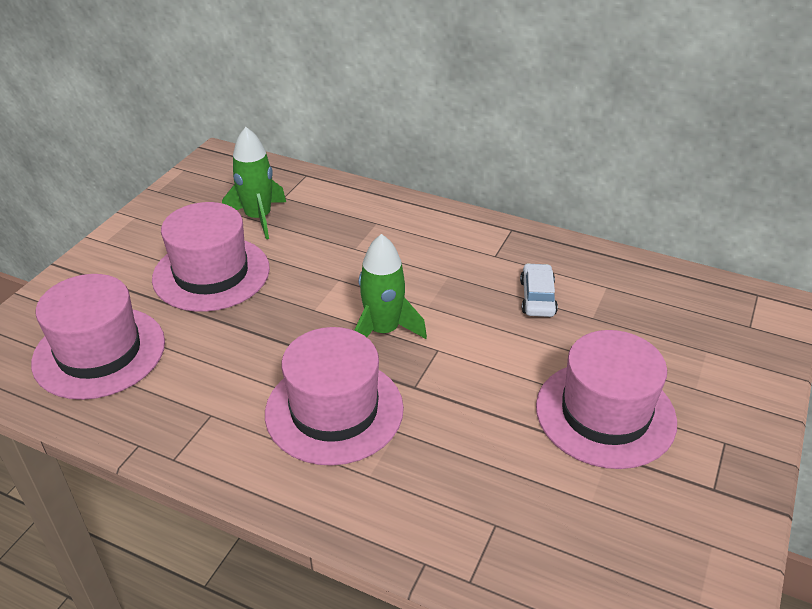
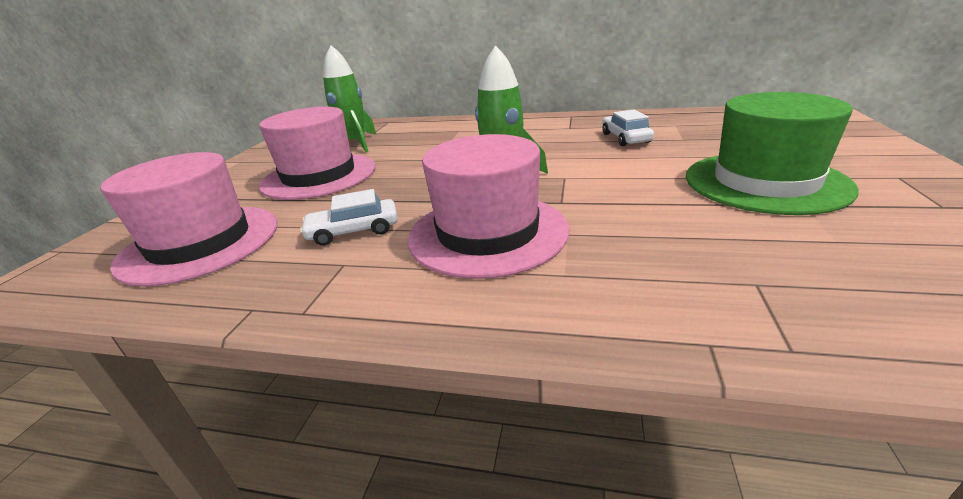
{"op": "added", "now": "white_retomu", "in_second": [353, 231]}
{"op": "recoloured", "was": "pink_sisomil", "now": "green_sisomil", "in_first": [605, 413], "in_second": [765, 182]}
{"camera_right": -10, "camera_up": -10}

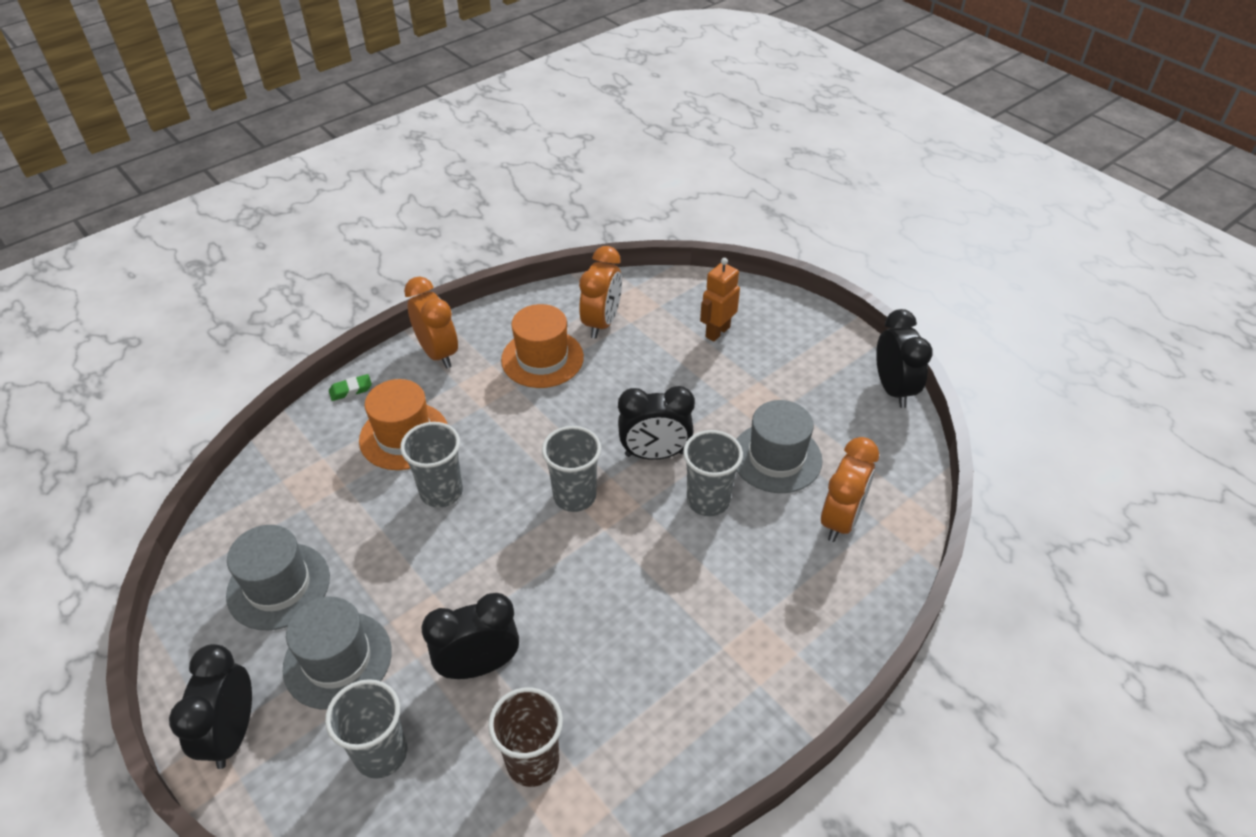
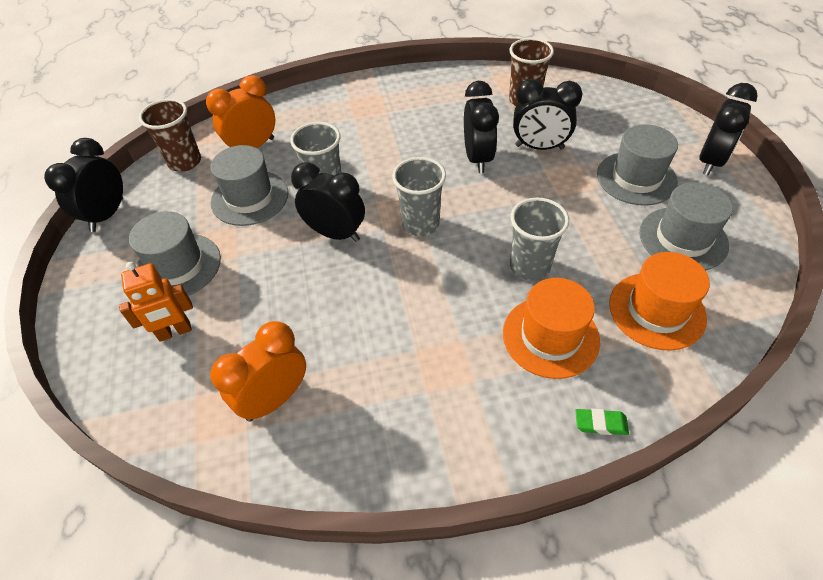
{"op": "added", "now": "grey_sisomil", "in_second": [178, 266]}
{"op": "added", "now": "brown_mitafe", "in_second": [185, 162]}
{"op": "added", "now": "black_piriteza", "in_second": [477, 158]}
{"op": "moved", "was": "orange_sisomil", "in_first": [542, 358], "in_second": [656, 310]}
{"op": "removed", "was": "grey_mitafe", "in_first": [381, 753]}
{"op": "removed", "was": "orange_piriteza", "in_first": [438, 353]}
{"camera_right": -150, "camera_up": 5}

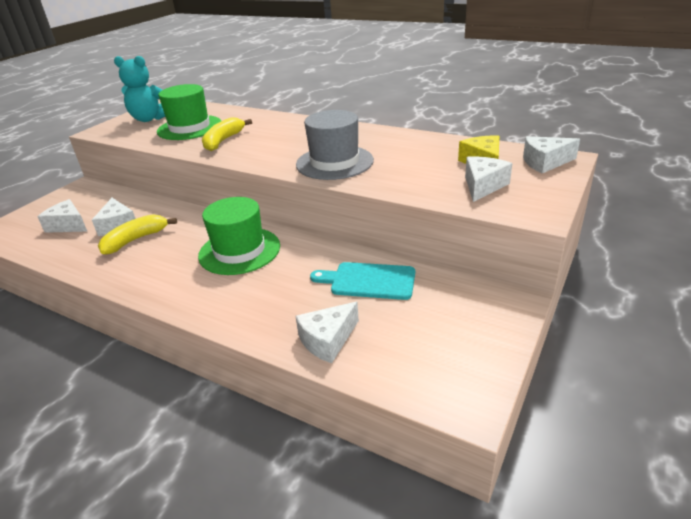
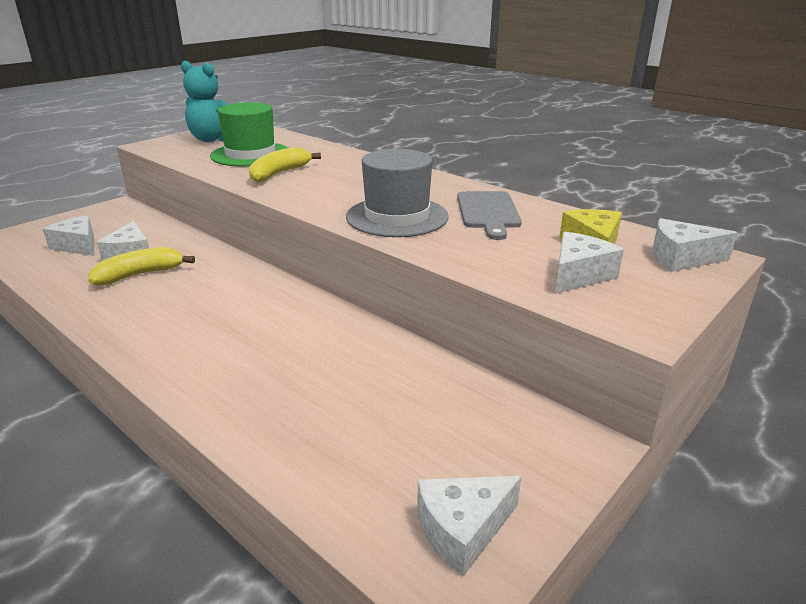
{"op": "moved", "was": "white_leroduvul", "in_first": [327, 340], "in_second": [462, 530]}
{"op": "added", "now": "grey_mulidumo", "in_second": [488, 212]}
{"op": "removed", "was": "green_sisomil", "in_first": [239, 251]}
{"op": "removed", "was": "turquoise_mulidumo", "in_first": [368, 281]}
{"camera_right": 10, "camera_up": -5}

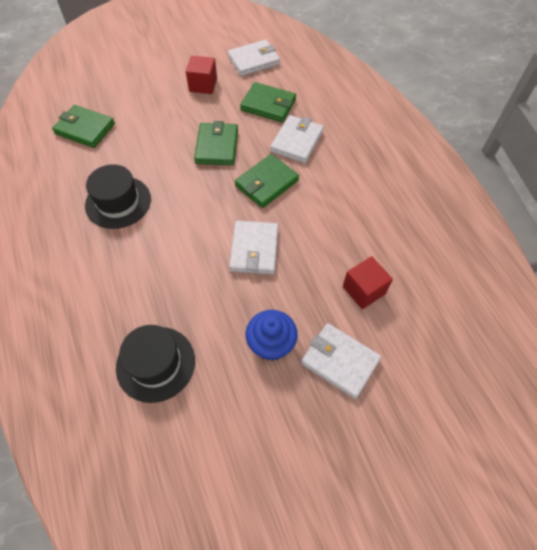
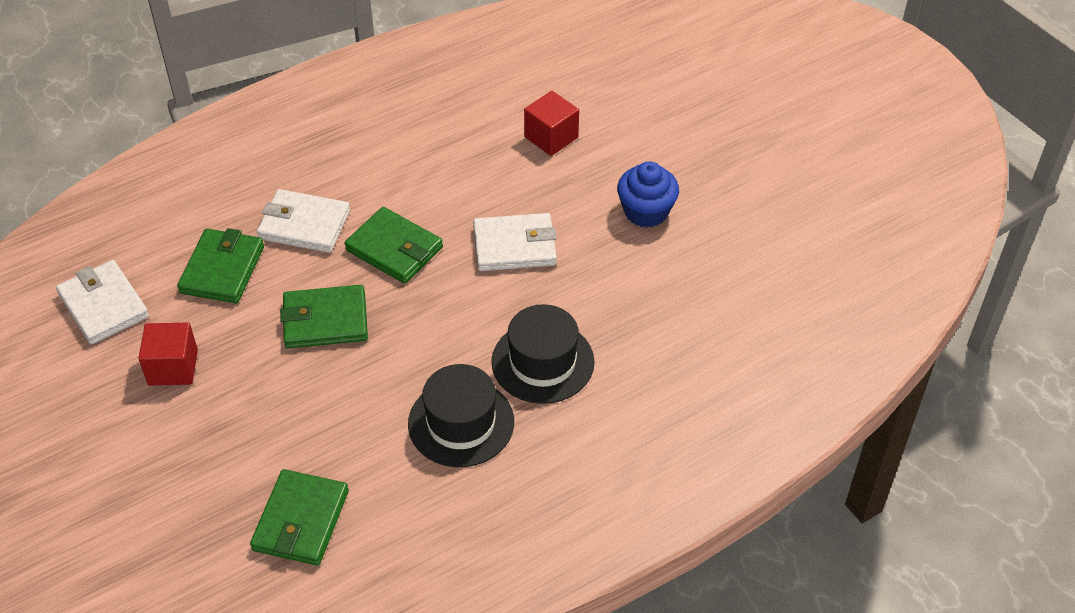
{"op": "moved", "was": "black_sisomil", "in_first": [155, 363], "in_second": [543, 362]}
{"op": "removed", "was": "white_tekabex", "in_first": [340, 361]}
{"camera_right": -100, "camera_up": -10}

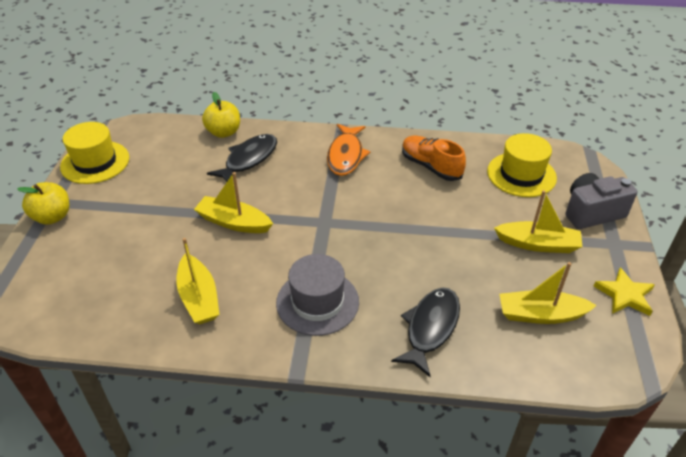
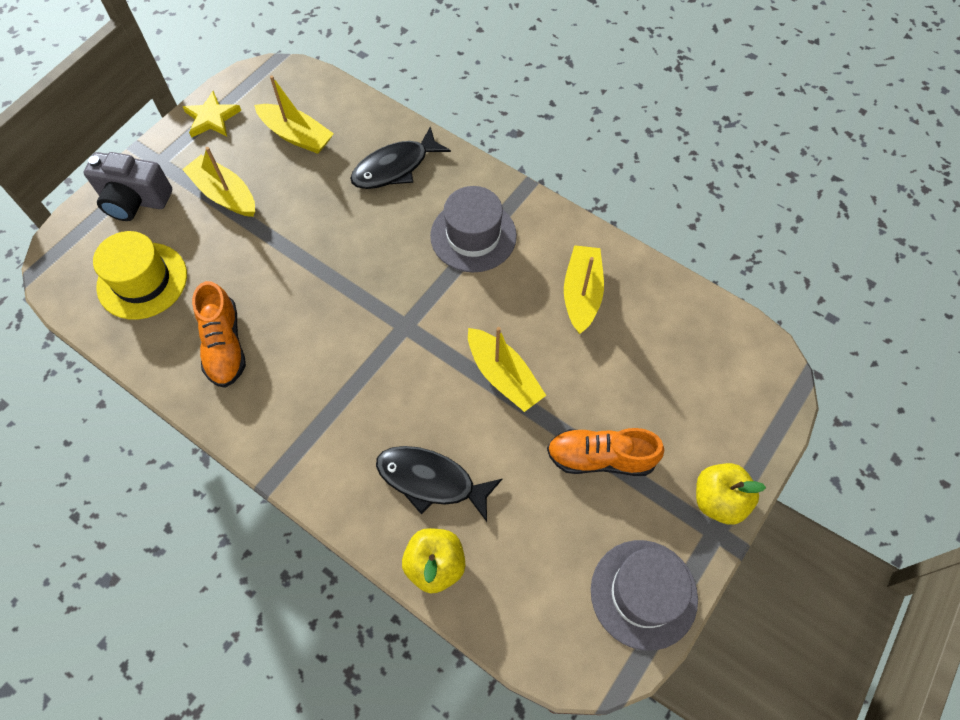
{"op": "turned", "was": "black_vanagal", "in_first": [248, 159], "in_second": [431, 481], "clockwise": 45}
{"op": "added", "now": "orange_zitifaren", "in_second": [600, 458]}
{"op": "recoloured", "was": "yellow_sisomil", "now": "grey_sisomil", "in_first": [95, 162], "in_second": [643, 594]}
{"op": "removed", "was": "orange_vanagal", "in_first": [346, 155]}
{"camera_right": -150, "camera_up": 20}

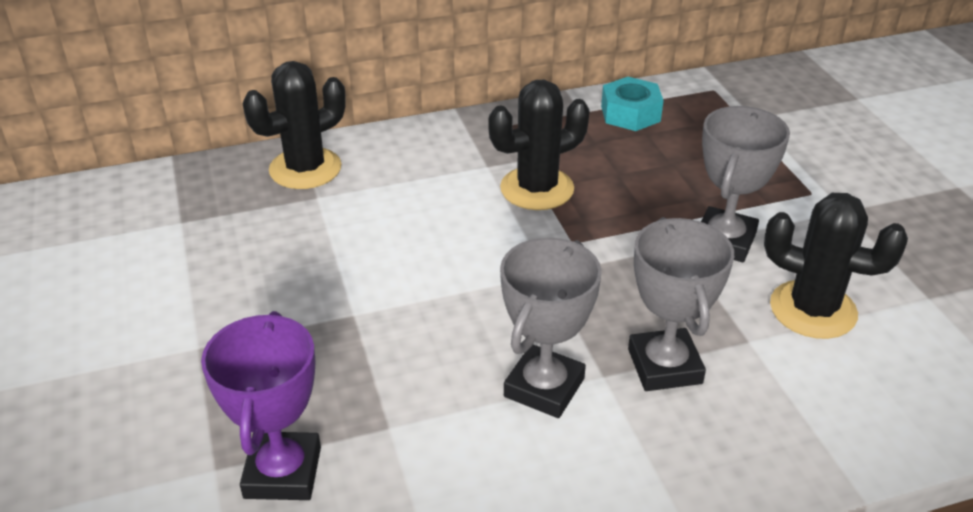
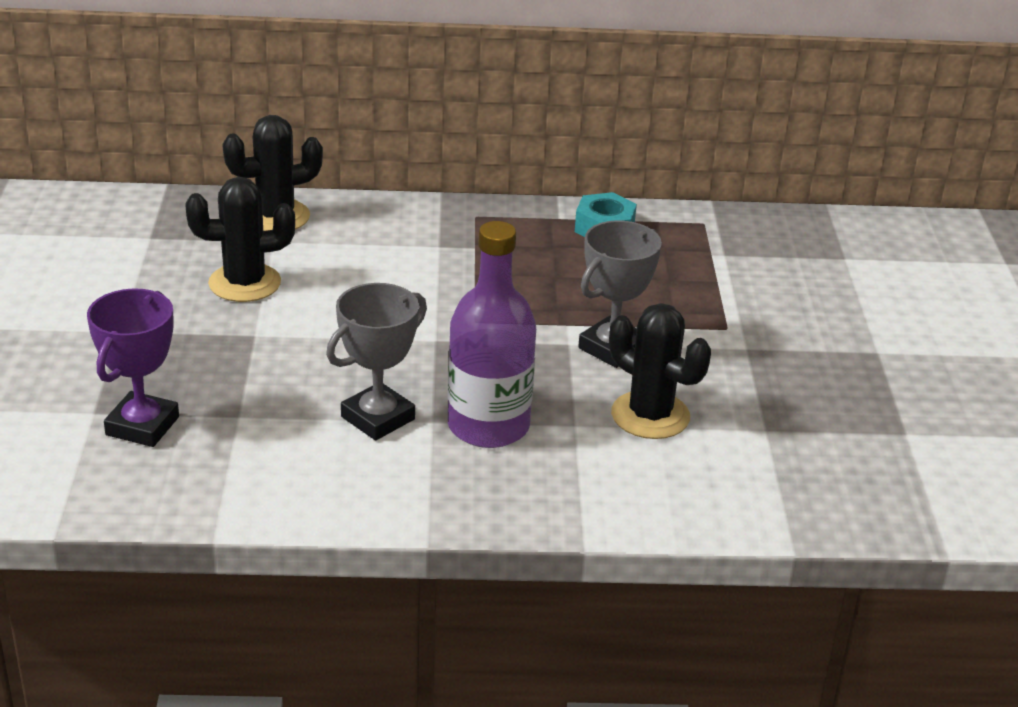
{"op": "moved", "was": "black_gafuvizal", "in_first": [537, 189], "in_second": [245, 283]}
{"op": "replaced", "was": "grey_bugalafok", "now": "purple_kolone", "in_first": [665, 366], "in_second": [488, 426]}
{"camera_right": 15, "camera_up": -5}

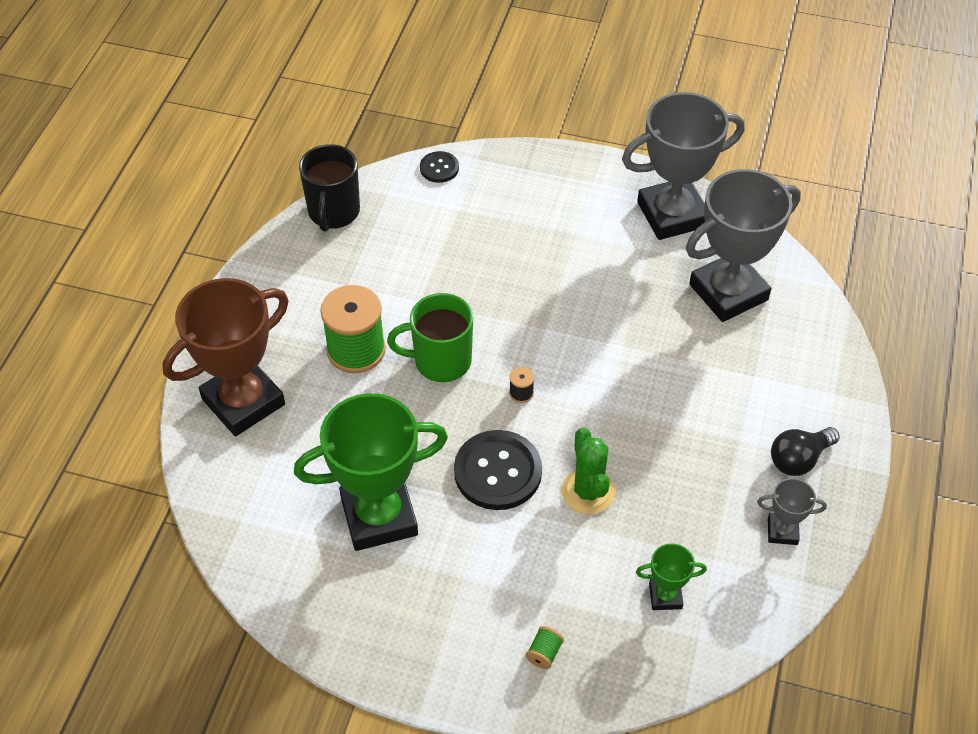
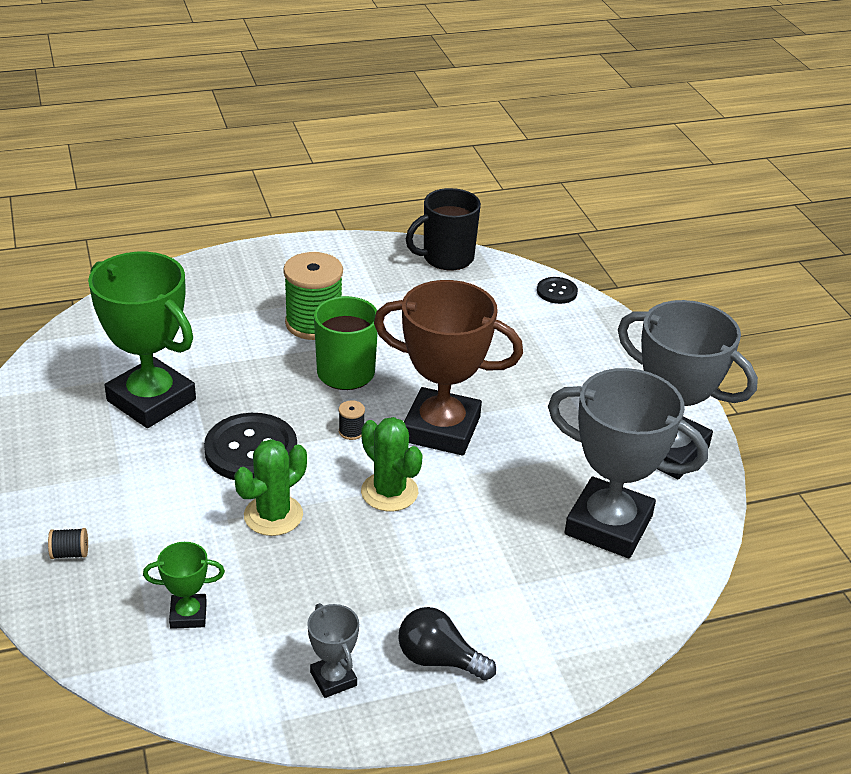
{"op": "recoloured", "was": "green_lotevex", "now": "black_lotevex", "in_first": [544, 653], "in_second": [70, 553]}
{"op": "turned", "was": "green_bugalafok", "in_first": [665, 596], "in_second": [188, 615], "clockwise": -60}
{"op": "added", "now": "green_gafuvizal", "in_second": [389, 492]}
{"op": "moved", "was": "brown_bugalafok", "in_first": [243, 401], "in_second": [441, 429]}
{"camera_right": 55, "camera_up": -15}

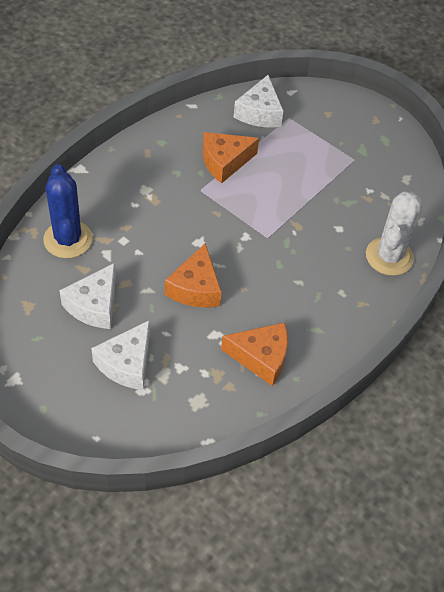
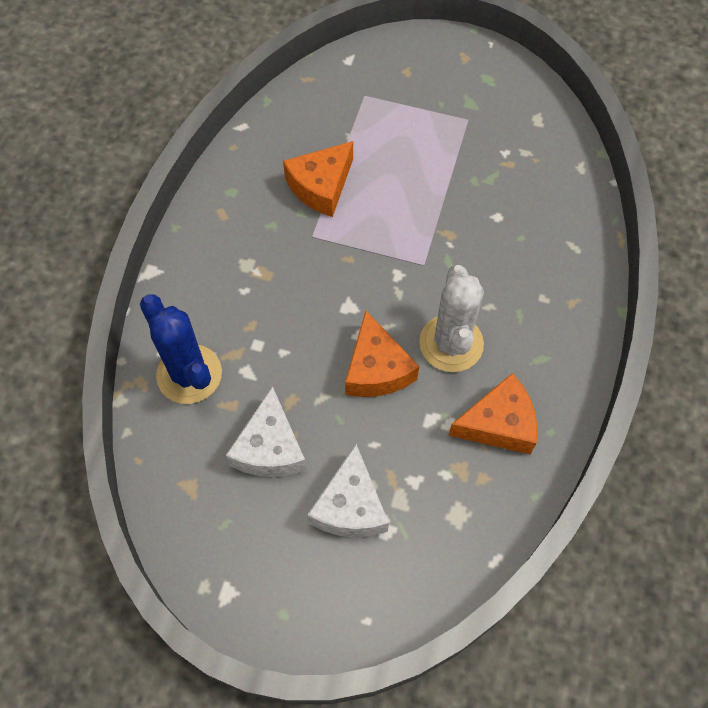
{"op": "moved", "was": "white_gafuvizal", "in_first": [389, 256], "in_second": [451, 343]}
{"op": "removed", "was": "white_leroduvul", "in_first": [259, 113]}
{"camera_right": -20, "camera_up": 10}

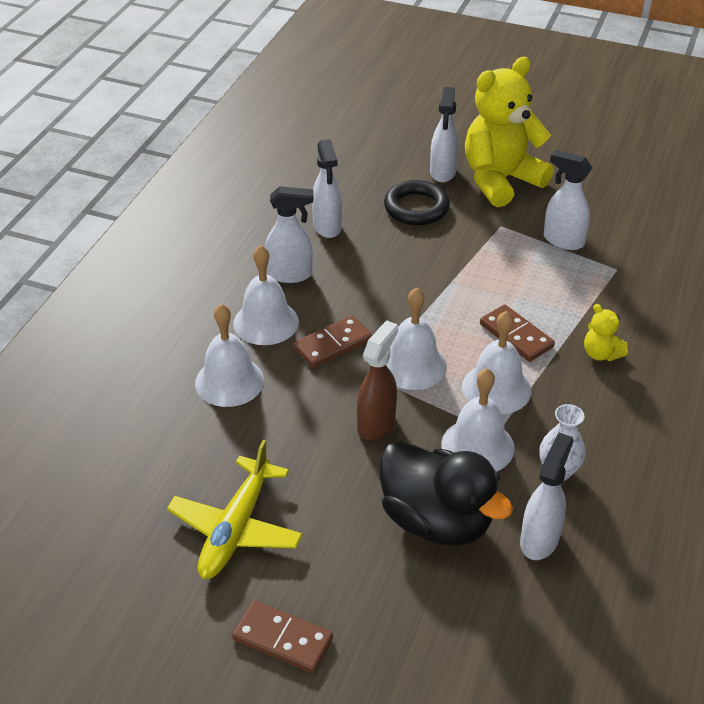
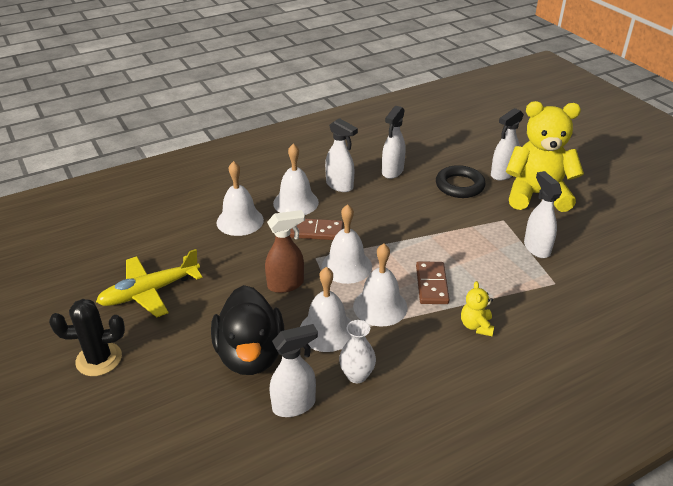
{"op": "replaced", "was": "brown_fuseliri", "now": "black_gafuvizal", "in_first": [283, 639], "in_second": [99, 359]}
{"camera_right": 40, "camera_up": -5}

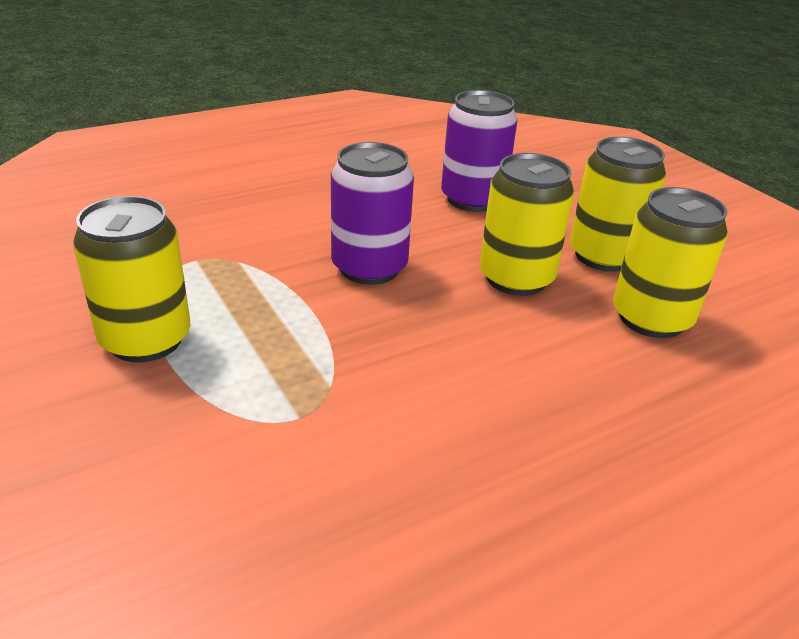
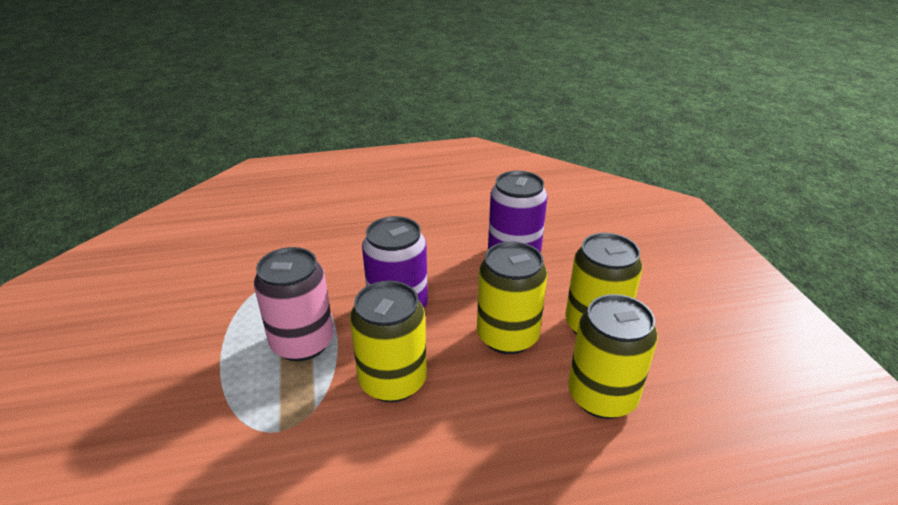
{"op": "added", "now": "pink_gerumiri", "in_second": [302, 343]}
{"op": "moved", "was": "yellow_gerumiri", "in_first": [146, 339], "in_second": [393, 381]}
{"camera_right": 20, "camera_up": 0}

